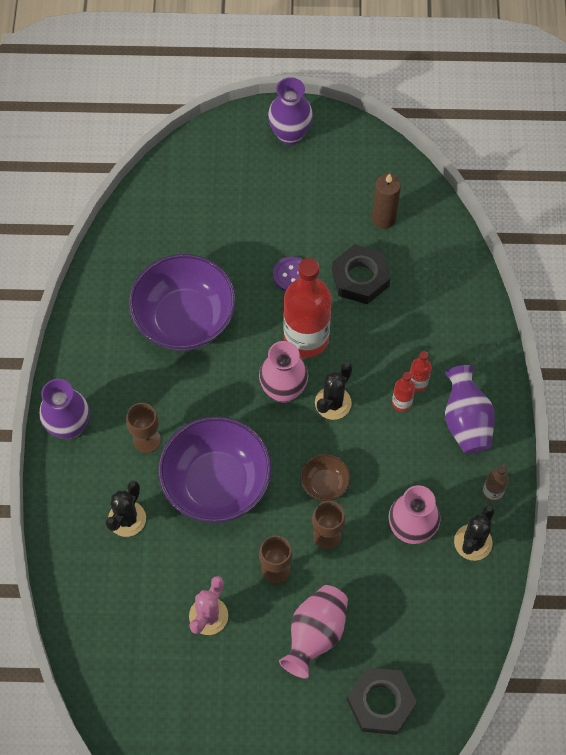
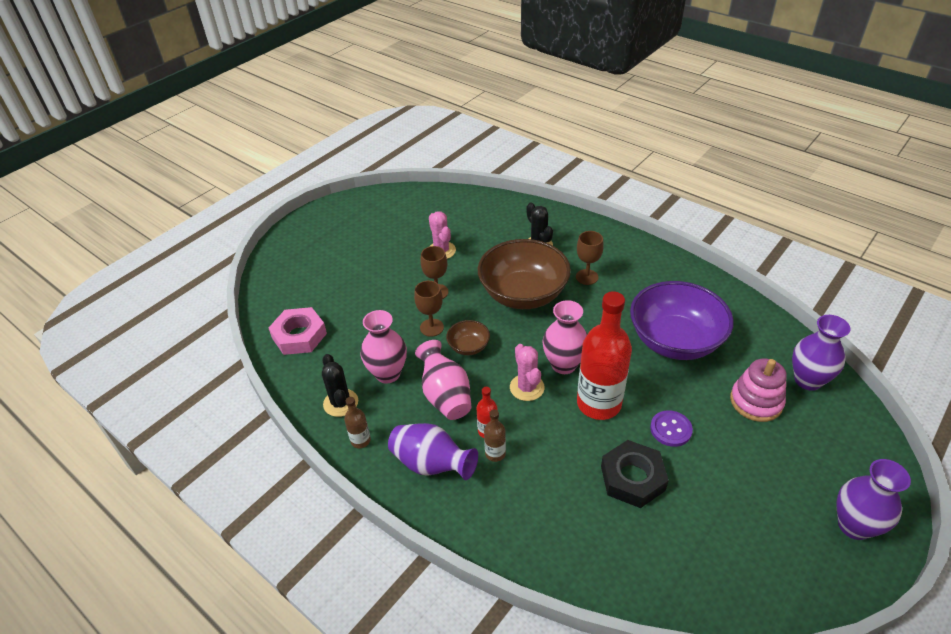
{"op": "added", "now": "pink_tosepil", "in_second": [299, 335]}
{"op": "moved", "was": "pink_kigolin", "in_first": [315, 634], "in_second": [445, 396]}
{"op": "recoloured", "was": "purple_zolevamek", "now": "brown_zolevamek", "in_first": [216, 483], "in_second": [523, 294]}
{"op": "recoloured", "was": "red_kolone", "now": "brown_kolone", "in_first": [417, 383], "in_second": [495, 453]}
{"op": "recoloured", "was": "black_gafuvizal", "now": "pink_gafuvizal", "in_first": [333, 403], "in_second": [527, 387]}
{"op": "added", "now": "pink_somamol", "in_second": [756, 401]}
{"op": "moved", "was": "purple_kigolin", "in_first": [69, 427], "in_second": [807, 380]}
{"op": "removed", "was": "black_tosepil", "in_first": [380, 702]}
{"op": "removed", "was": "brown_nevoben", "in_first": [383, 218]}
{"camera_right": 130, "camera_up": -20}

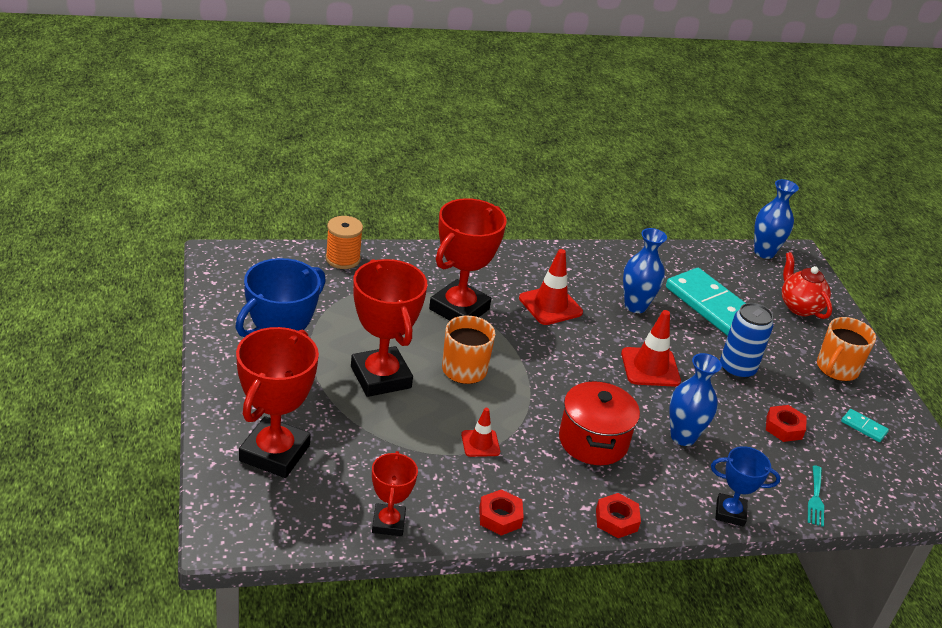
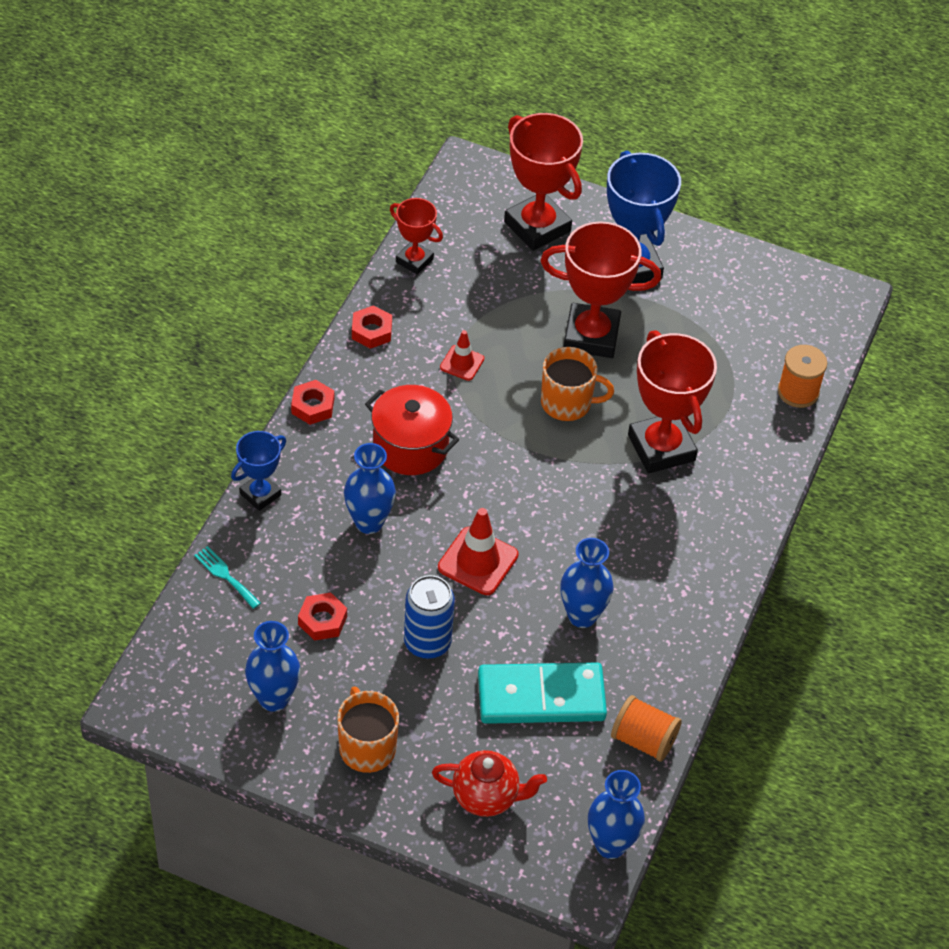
{"op": "replaced", "was": "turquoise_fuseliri", "now": "blue_kigolin", "in_first": [864, 427], "in_second": [273, 698]}
{"op": "added", "now": "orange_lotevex", "in_second": [643, 740]}
{"op": "removed", "was": "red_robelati", "in_first": [550, 305]}
{"camera_right": 125, "camera_up": 15}

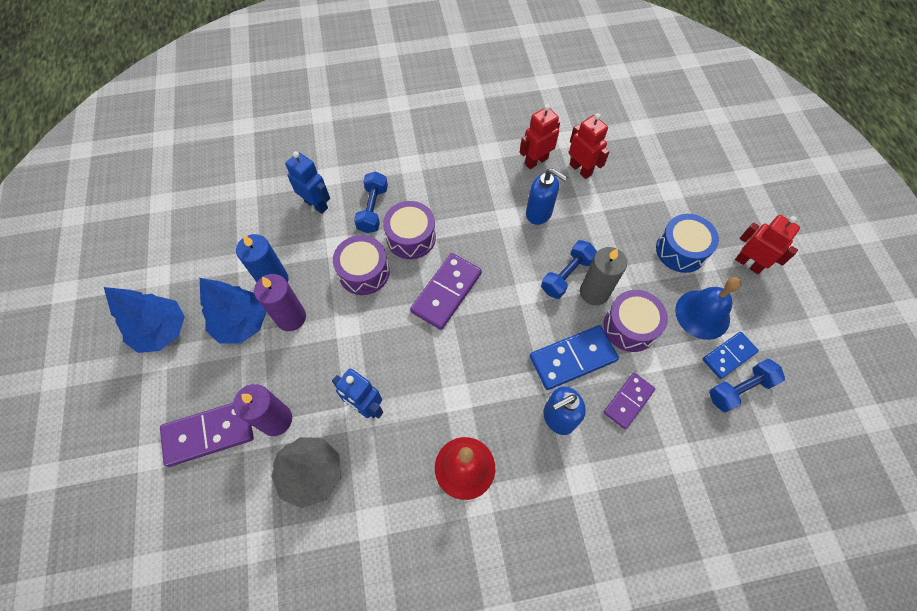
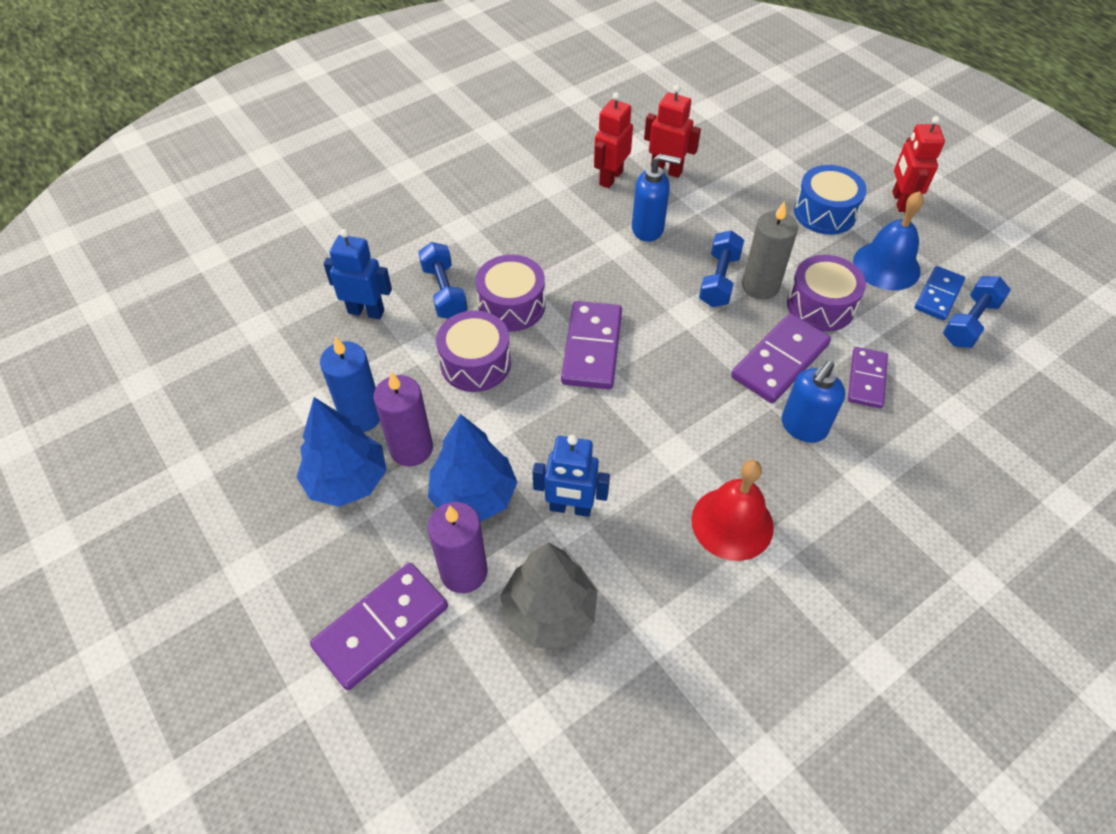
{"op": "moved", "was": "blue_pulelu", "in_first": [162, 331], "in_second": [473, 496]}
{"op": "recoloured", "was": "blue_fuseliri", "now": "purple_fuseliri", "in_first": [572, 358], "in_second": [779, 361]}
{"op": "turned", "was": "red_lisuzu", "in_first": [748, 263], "in_second": [900, 201], "clockwise": -105}
{"camera_right": -25, "camera_up": -10}

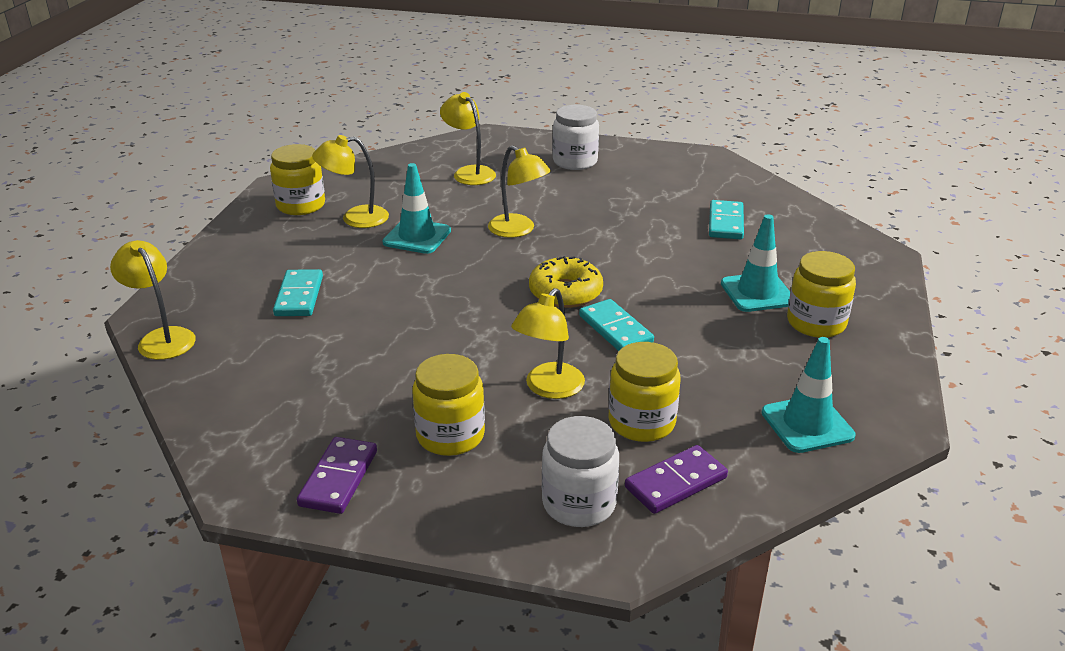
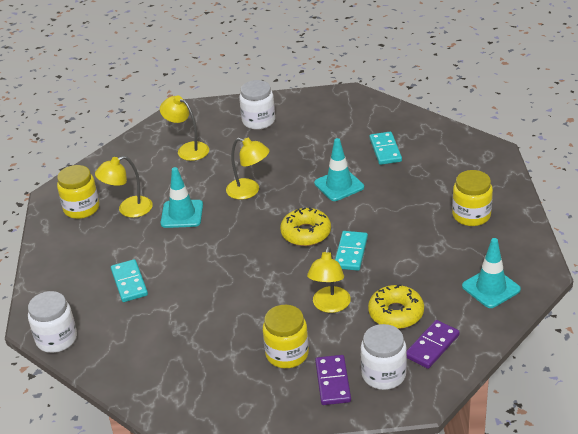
{"op": "replaced", "was": "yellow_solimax", "now": "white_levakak", "in_first": [162, 338], "in_second": [56, 339]}
{"op": "moved", "was": "turquoise_robelati", "in_first": [757, 293], "in_second": [339, 185]}
{"op": "moved", "was": "purple_fuseliri", "in_first": [338, 478], "in_second": [332, 382]}
{"op": "turned", "was": "turquoise_fuseliri", "in_first": [615, 329], "in_second": [351, 253], "clockwise": 60}
{"op": "replaced", "was": "yellow_levakak", "now": "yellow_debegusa", "in_first": [641, 422], "in_second": [396, 313]}
{"camera_right": -15, "camera_up": 5}

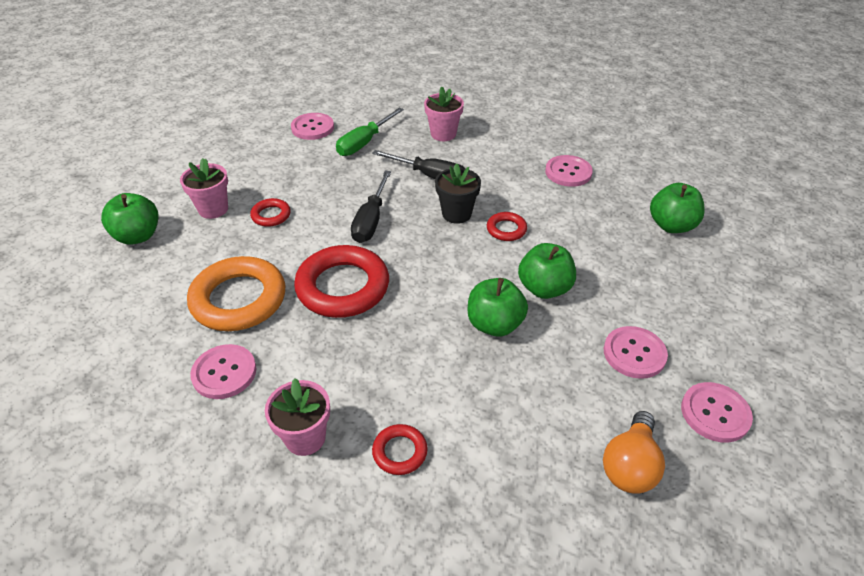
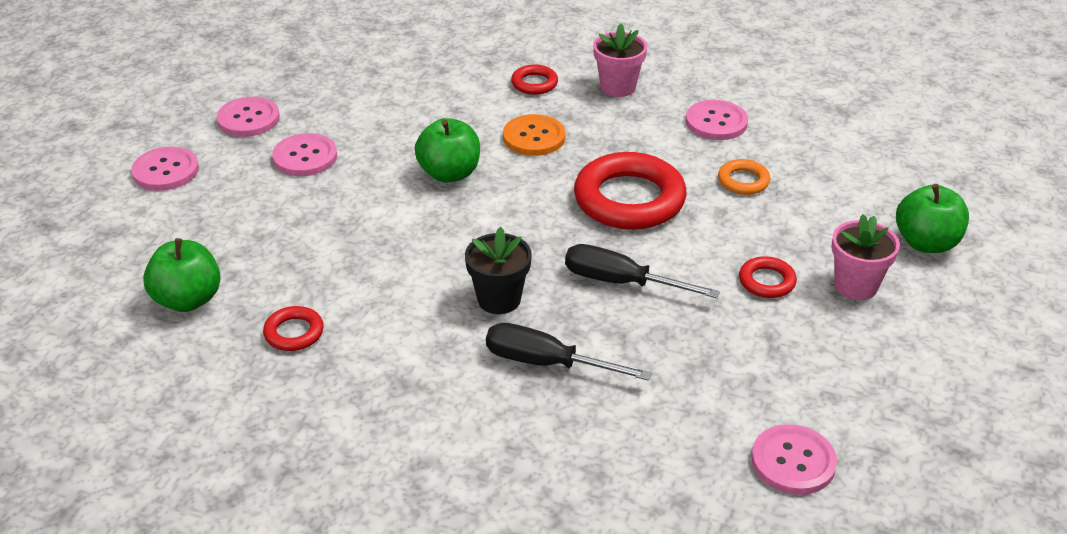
{"op": "moved", "was": "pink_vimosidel", "in_first": [568, 172], "in_second": [166, 171]}
{"op": "moved", "was": "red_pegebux", "in_first": [506, 229], "in_second": [294, 333]}
{"op": "added", "now": "orange_vimosidel", "in_second": [534, 137]}
{"op": "turned", "was": "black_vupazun", "in_first": [371, 220], "in_second": [621, 282], "clockwise": -75}
{"op": "resized", "was": "orange_pegebux", "in_first": [239, 299], "in_second": [743, 181], "ratio": 0.47}
{"op": "removed", "was": "green_vupazun", "in_first": [364, 143]}
{"op": "removed", "was": "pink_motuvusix", "in_first": [443, 134]}
{"op": "removed", "was": "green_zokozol", "in_first": [544, 288]}
{"op": "removed", "was": "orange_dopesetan", "in_first": [630, 465]}
{"camera_right": 175, "camera_up": -5}

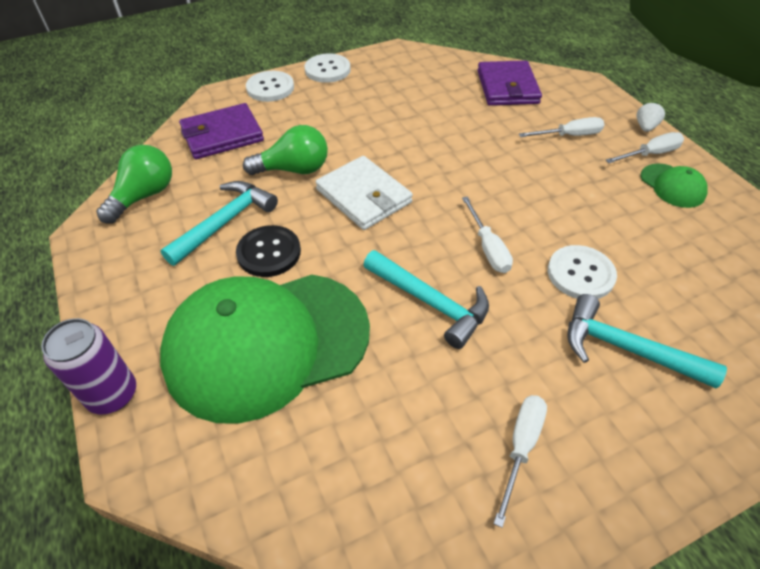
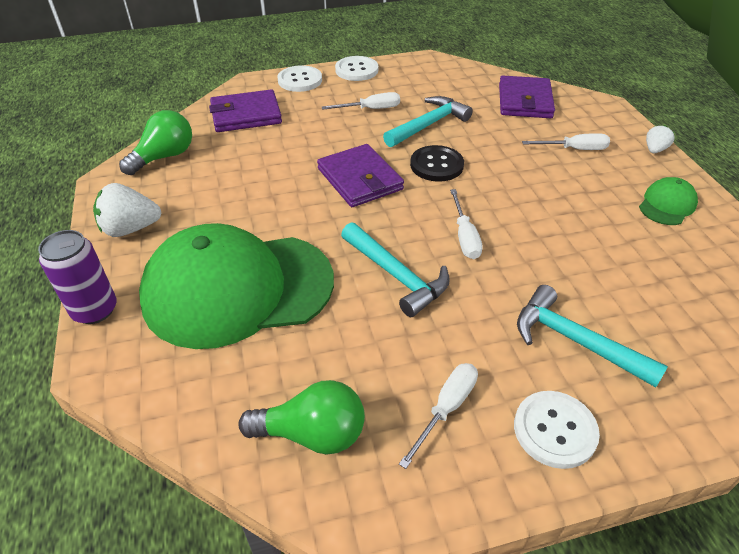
{"op": "added", "now": "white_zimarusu", "in_second": [130, 229]}
{"op": "moved", "was": "green_dopesetan", "in_first": [294, 169], "in_second": [312, 434]}
{"op": "recoloured", "was": "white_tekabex", "now": "purple_tekabex", "in_first": [363, 196], "in_second": [359, 179]}
{"op": "moved", "was": "white_vupazun", "in_first": [650, 154], "in_second": [371, 109]}
{"op": "moved", "was": "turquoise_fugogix", "in_first": [225, 222], "in_second": [428, 124]}
{"op": "moved", "was": "black_vimosidel", "in_first": [269, 252], "in_second": [436, 165]}
{"op": "moved", "was": "white_vimosidel", "in_first": [580, 274], "in_second": [554, 430]}
{"op": "turned", "was": "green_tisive", "in_first": [672, 186], "in_second": [667, 205], "clockwise": -120}
{"camera_right": 10, "camera_up": -5}

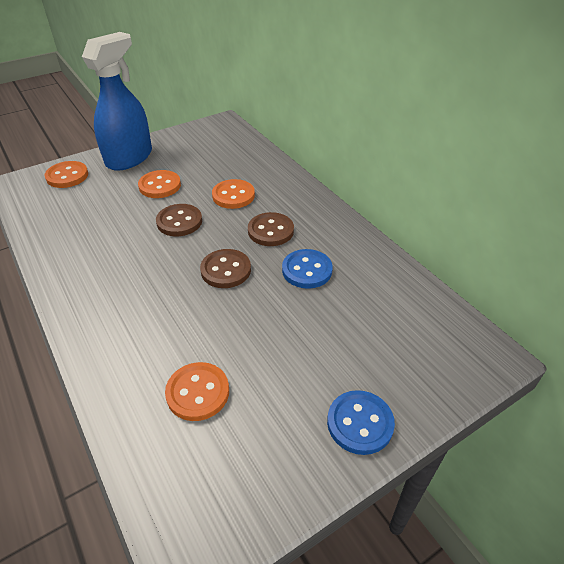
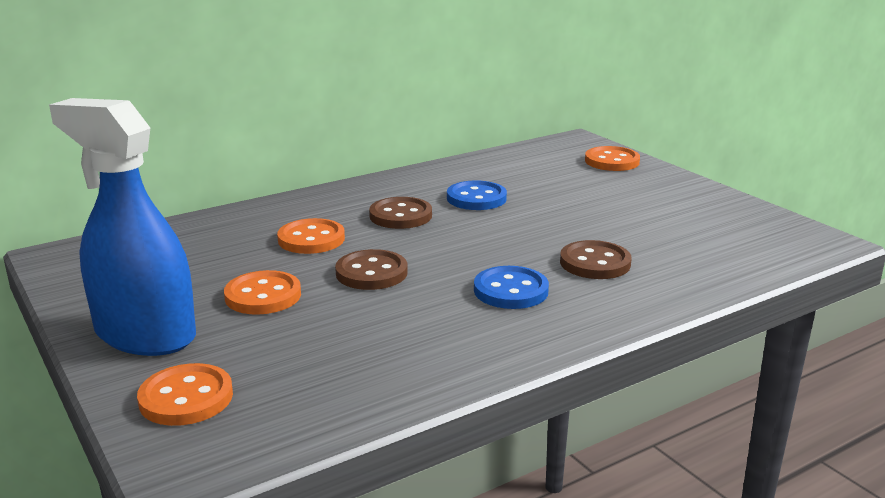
{"op": "moved", "was": "blue_vimosidel", "in_first": [360, 423], "in_second": [510, 290]}
{"op": "moved", "was": "brown_vimosidel", "in_first": [226, 270], "in_second": [595, 263]}
{"op": "moved", "was": "orange_vimosidel", "in_first": [198, 392], "in_second": [612, 161]}
{"camera_right": -90, "camera_up": -20}

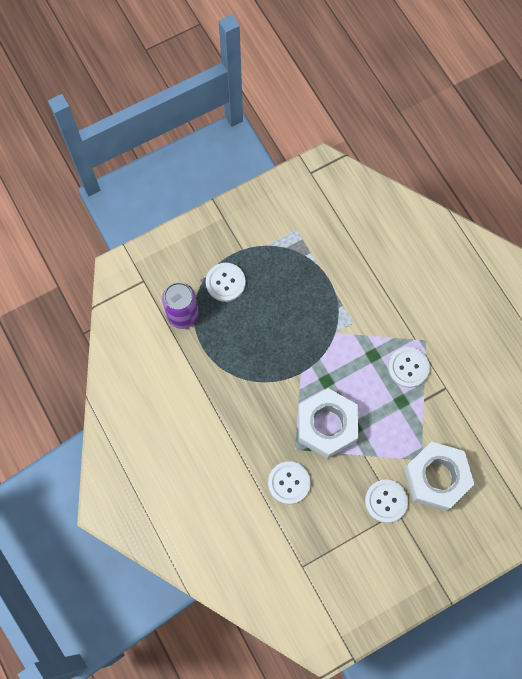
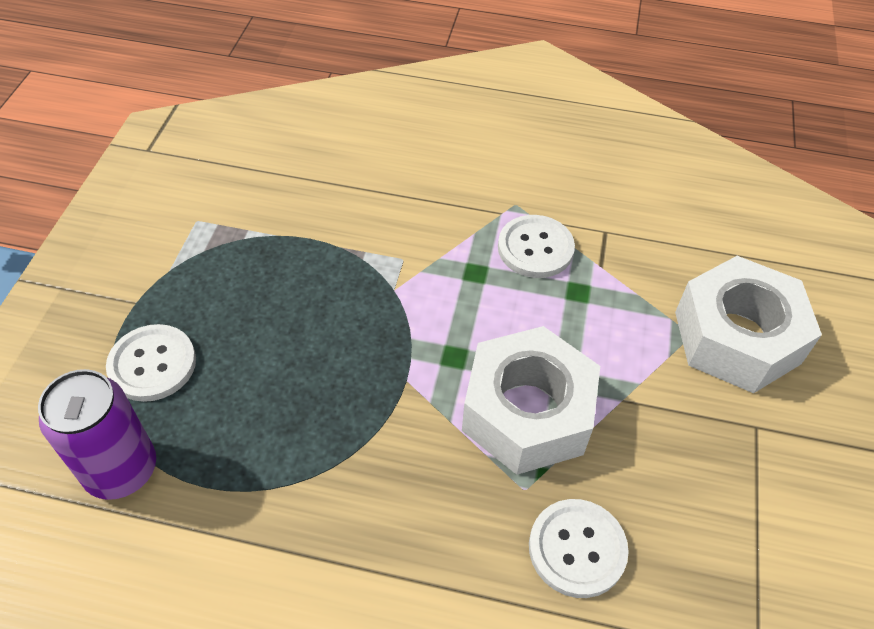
{"op": "removed", "was": "white_vimosidel", "in_first": [386, 501]}
{"camera_right": -50, "camera_up": -20}

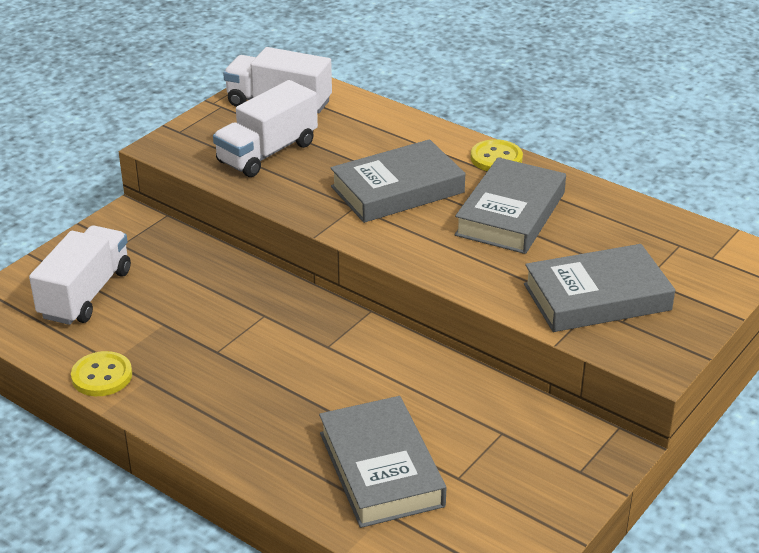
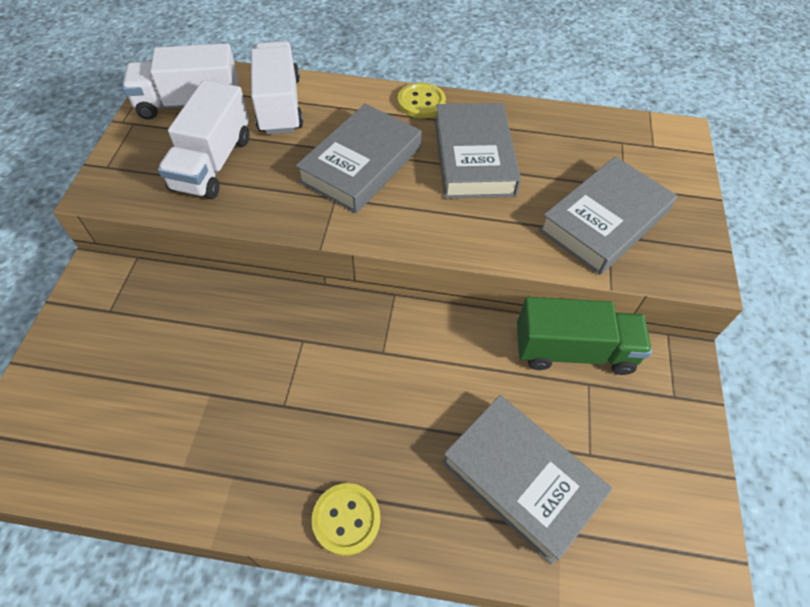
{"op": "moved", "was": "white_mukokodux", "in_first": [85, 294], "in_second": [279, 105]}
{"op": "moved", "was": "yellow_vimosidel", "in_first": [102, 376], "in_second": [346, 519]}
{"op": "added", "now": "green_mukokodux", "in_second": [573, 350]}
{"camera_right": -30, "camera_up": 20}

